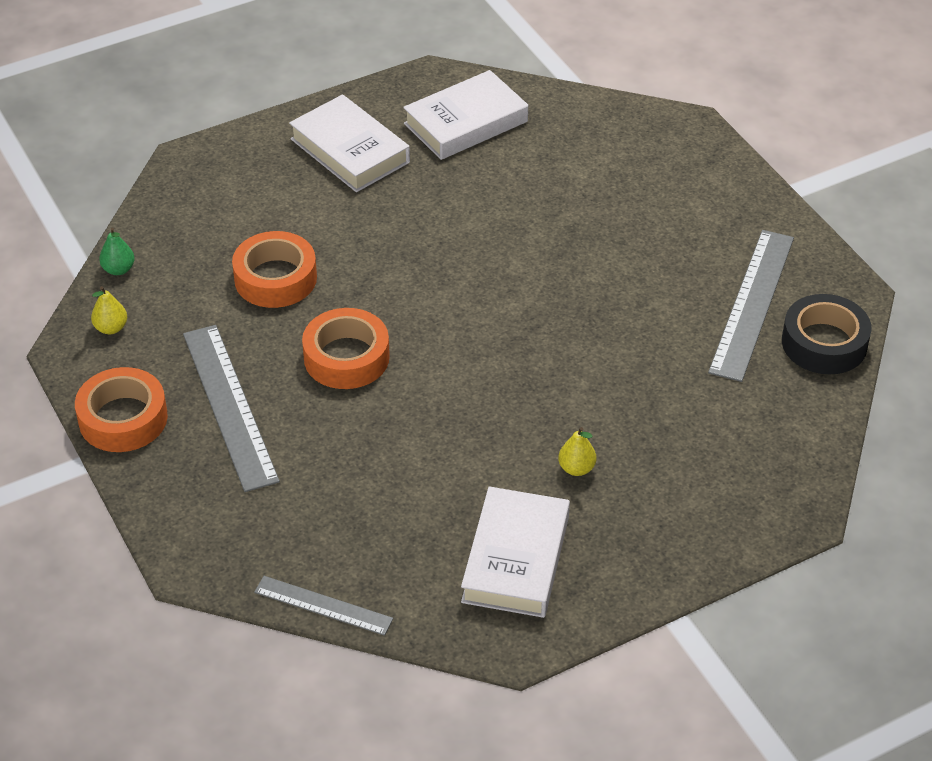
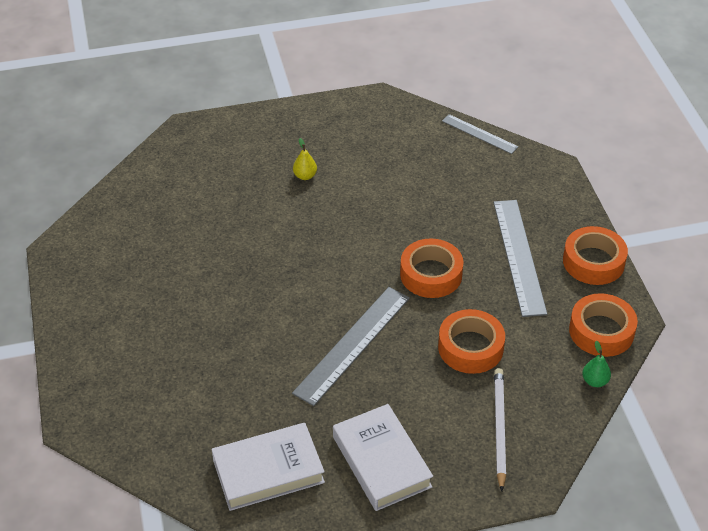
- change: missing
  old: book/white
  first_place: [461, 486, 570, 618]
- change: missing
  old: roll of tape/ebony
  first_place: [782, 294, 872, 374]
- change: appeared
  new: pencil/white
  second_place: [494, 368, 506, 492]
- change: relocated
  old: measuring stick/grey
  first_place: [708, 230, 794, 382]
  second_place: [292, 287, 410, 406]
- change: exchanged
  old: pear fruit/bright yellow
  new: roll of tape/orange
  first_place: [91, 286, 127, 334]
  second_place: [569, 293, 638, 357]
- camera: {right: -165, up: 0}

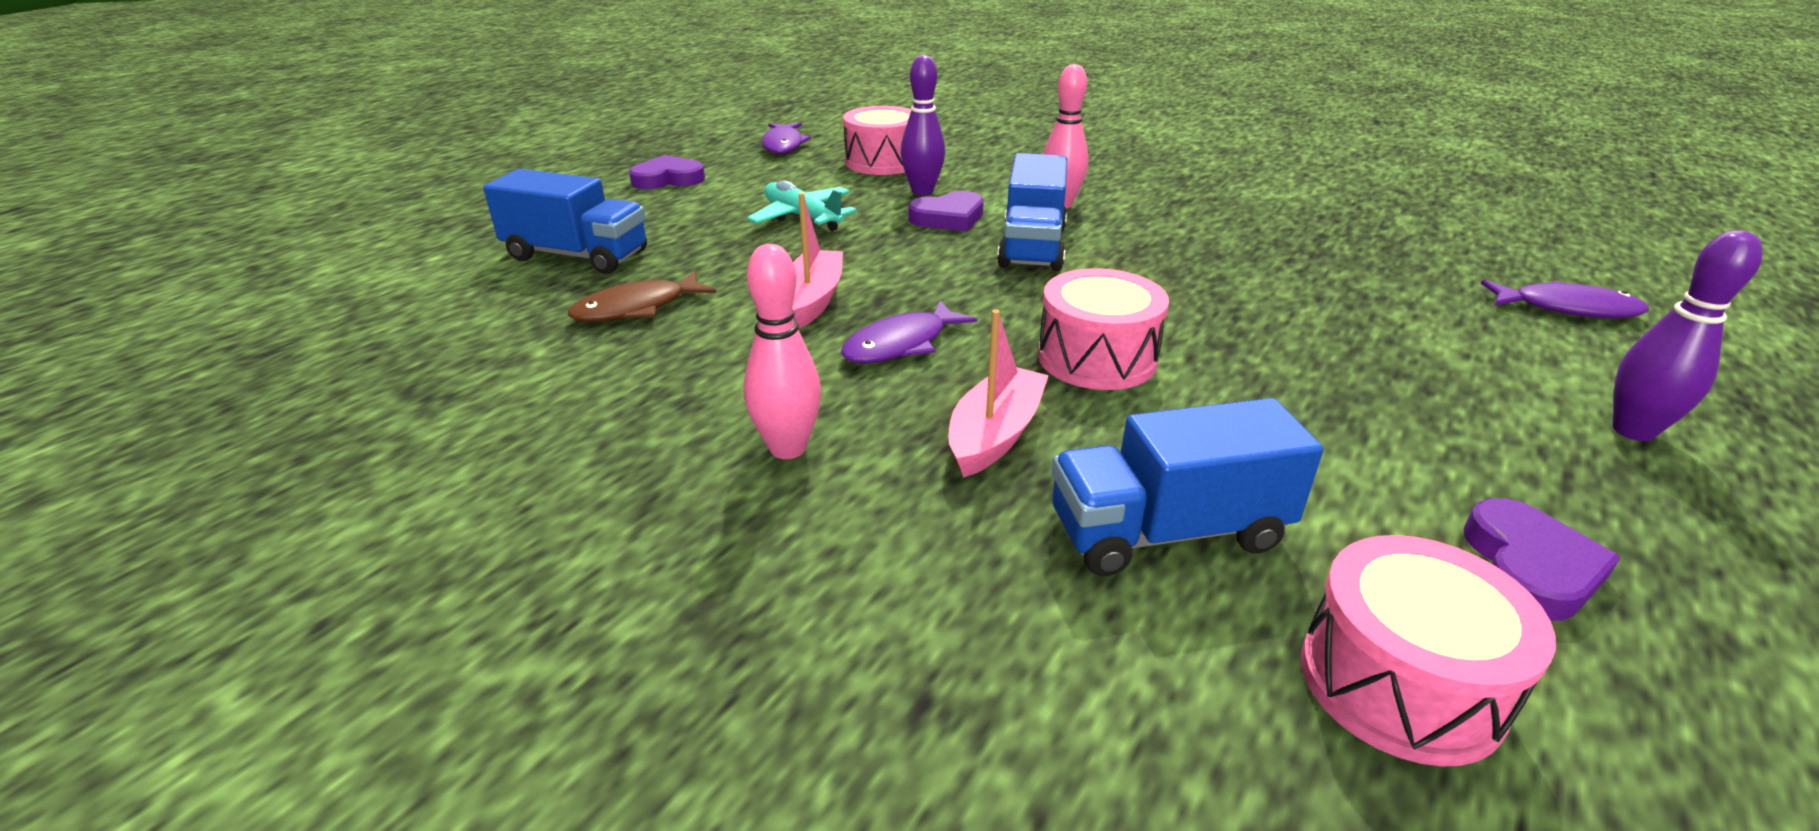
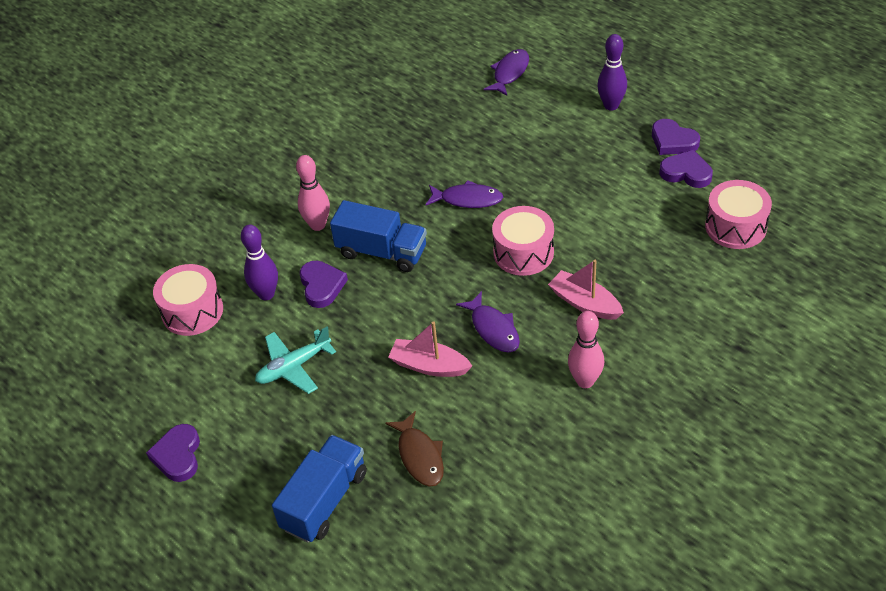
- change: missing
  old: lorry/royal blue
  first_place: [1051, 398, 1324, 576]
- change: appeared
  new: heart shape/violet
  second_place: [652, 119, 700, 155]
- change: relocated
  old: toy fish/violet
  first_place: [762, 123, 811, 154]
  second_place: [425, 180, 503, 208]
- camera: {right: -75, up: 15}

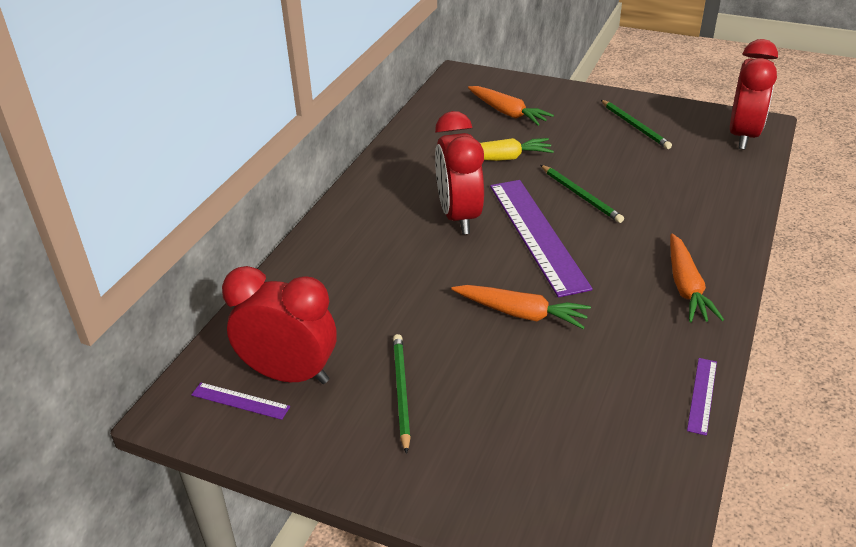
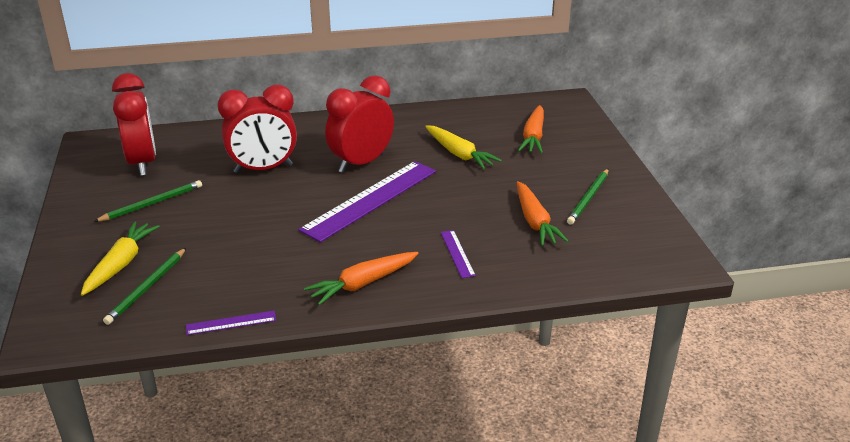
- change: appeared
  new: toy carrot/bright yellow
  second_place: [81, 221, 160, 296]
- change: relocated
  old: measuring stick/violet
  first_place: [191, 383, 290, 420]
  second_place: [441, 230, 476, 278]
- change: relocated
  old: toy carrot/orange
  first_place: [451, 285, 591, 329]
  second_place: [517, 181, 569, 246]
- change: relocated
  old: pencil/green
  first_place: [541, 165, 624, 223]
  second_place: [103, 248, 186, 325]
- change: relocated
  old: alarm clock/scarlet
  first_place: [730, 39, 778, 150]
  second_place: [218, 85, 297, 173]
- camera: {right: 55, up: -5}

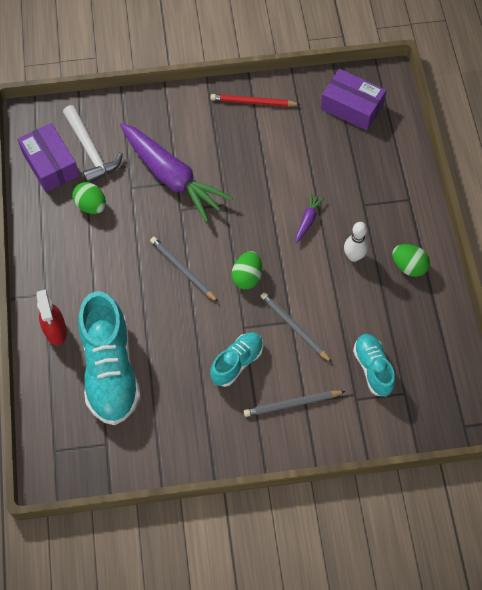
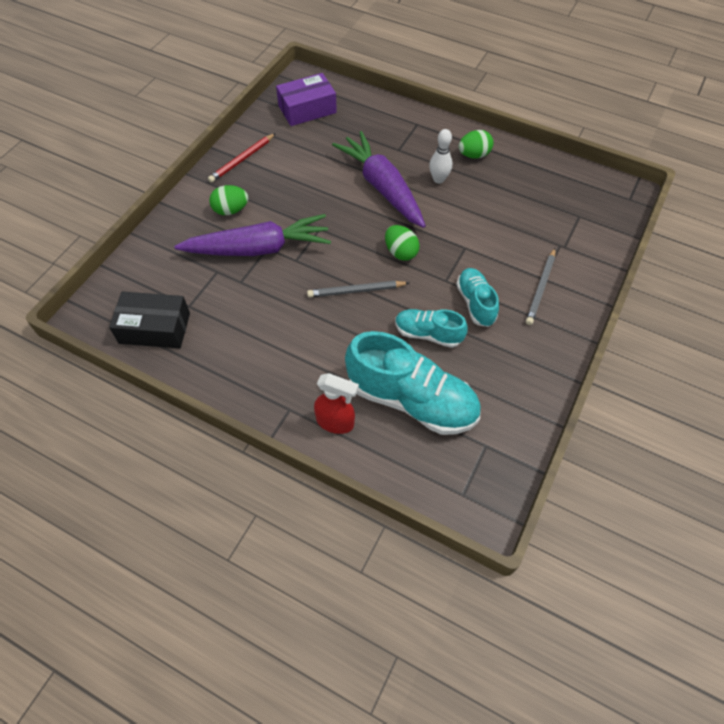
- change: missing
  old: hammer/white
  first_place: [63, 105, 123, 183]
- change: missing
  old: pencil/grey
  first_place: [261, 292, 332, 363]
- change: relocated
  old: toy egg/green
  first_place: [72, 182, 106, 214]
  second_place: [209, 185, 248, 215]
- change: relocated
  old: lace-up shoe/teal
  first_place: [353, 334, 395, 397]
  second_place: [395, 309, 468, 348]
- change: colour
  old: parcel/violet
  new: parcel/ebony
  first_place: [18, 123, 79, 192]
  second_place: [109, 291, 190, 349]
- change: size
  old: toy carrot/violet
  first_place: [296, 192, 325, 243]
  second_place: [332, 131, 426, 228]
  factor: 2.44
- camera: {right: -55, up: -5}

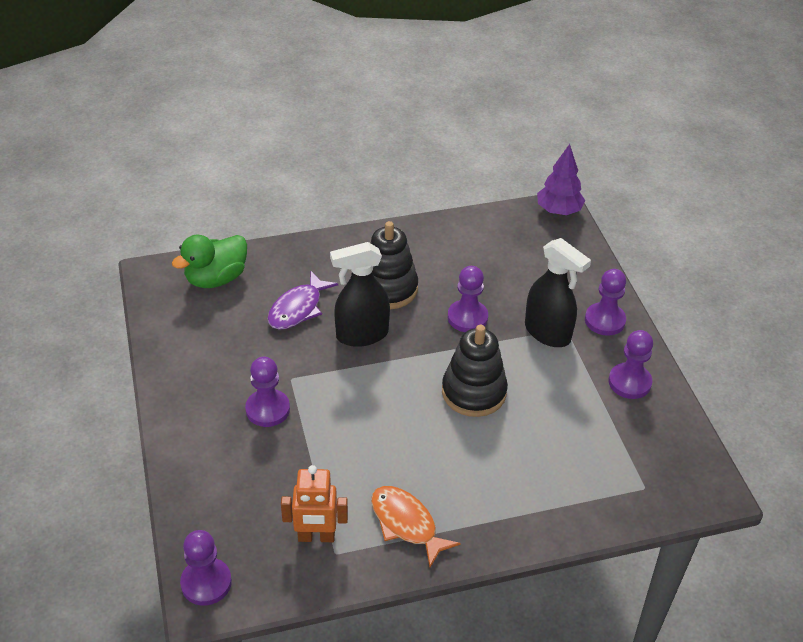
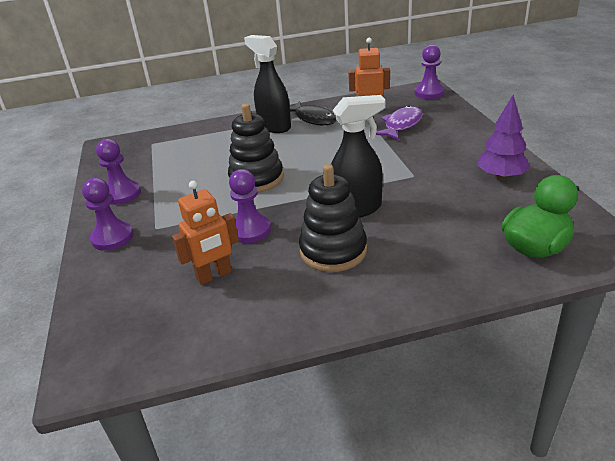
- change: missing
  old: game pawn/violet
  first_place: [245, 357, 290, 427]
- change: appeared
  new: toy robot/orange
  second_place: [172, 181, 239, 285]
- change: relocated
  old: toy fish/violet
  first_place: [267, 271, 338, 330]
  second_place: [376, 106, 423, 140]
- change: relocated
  old: spray bottle/ebony
  first_place: [525, 238, 591, 347]
  second_place: [244, 35, 291, 133]
- change: relocated
  old: fir tree/violet
  first_place: [537, 144, 585, 215]
  second_place: [476, 95, 531, 180]
- change: colour
  old: toy fish/orange
  new: toy fish/ebony
  first_place: [371, 486, 461, 567]
  second_place: [290, 101, 336, 126]
- camera: {right: -175, up: -10}

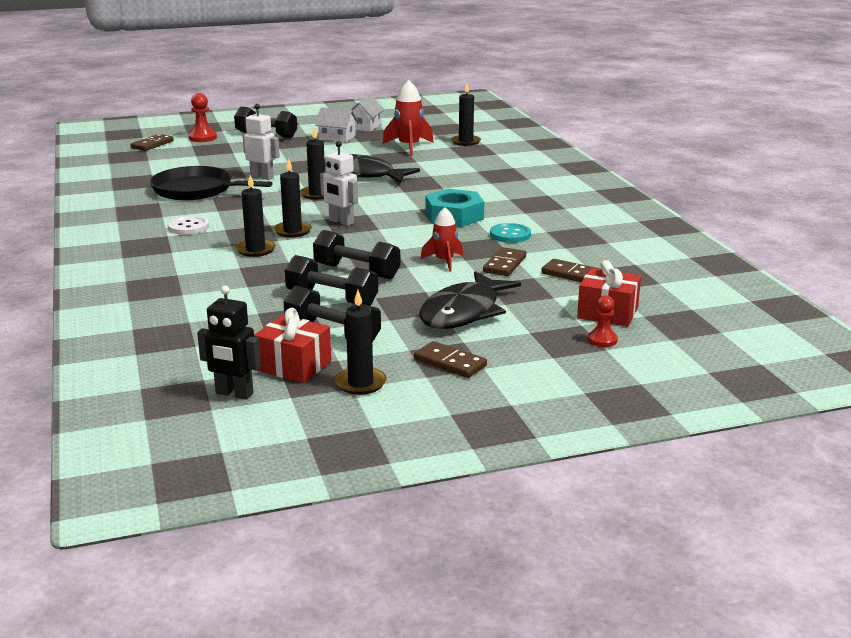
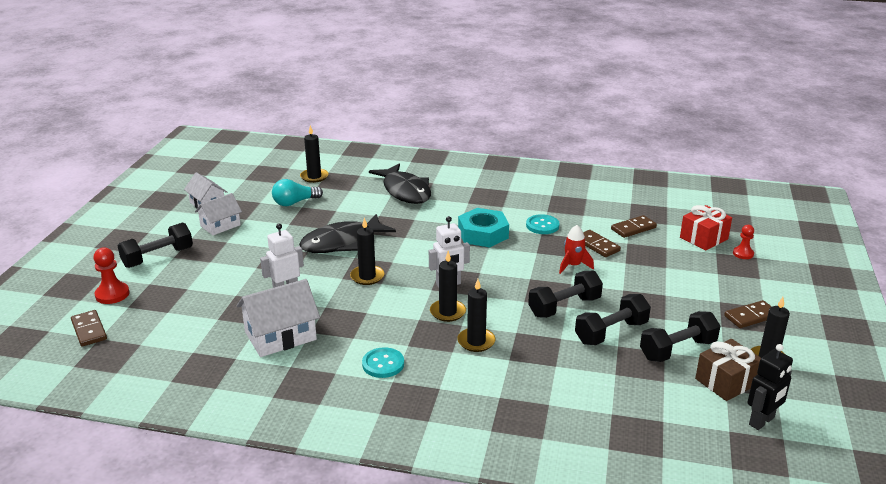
- change: relocated
  old: toy fish/ebony
  first_place: [419, 271, 521, 329]
  second_place: [369, 163, 431, 204]
- change: exchanged
  old: frying pan/ebony
  new: cottage/white
  first_place: [150, 166, 272, 200]
  second_place: [237, 279, 320, 357]
- change: exchanged
  old: spaceship/scarlet
  new: lightbulb/teal
  first_place: [383, 80, 434, 156]
  second_place: [272, 179, 323, 206]
- change: colour
  old: button/white
  new: button/teal
  first_place: [168, 216, 209, 235]
  second_place: [362, 347, 404, 378]
- change: colour
  old: wrapped gift/scarlet
  new: wrapped gift/dark brown
  first_place: [254, 308, 331, 383]
  second_place: [695, 339, 761, 401]
- camera: {right: -60, up: 5}

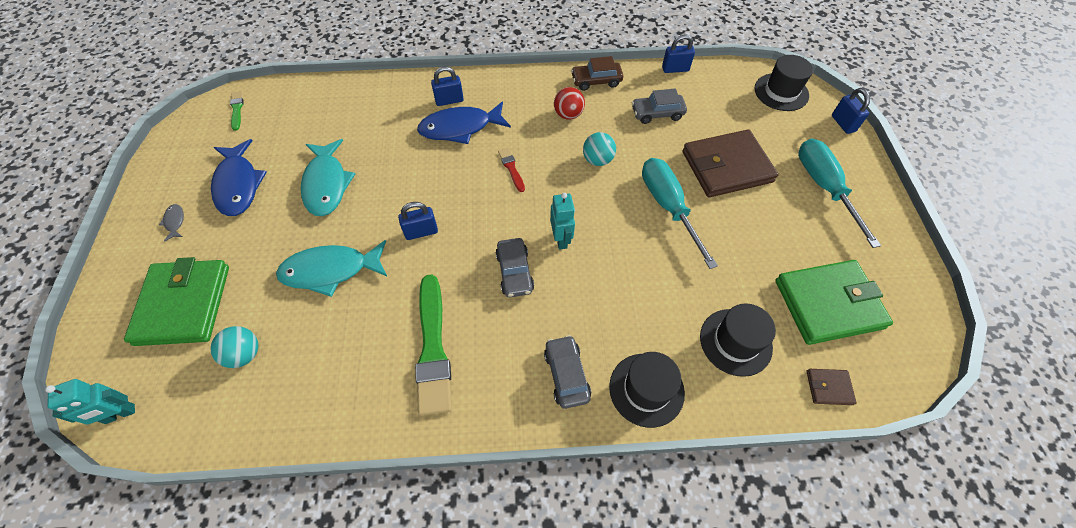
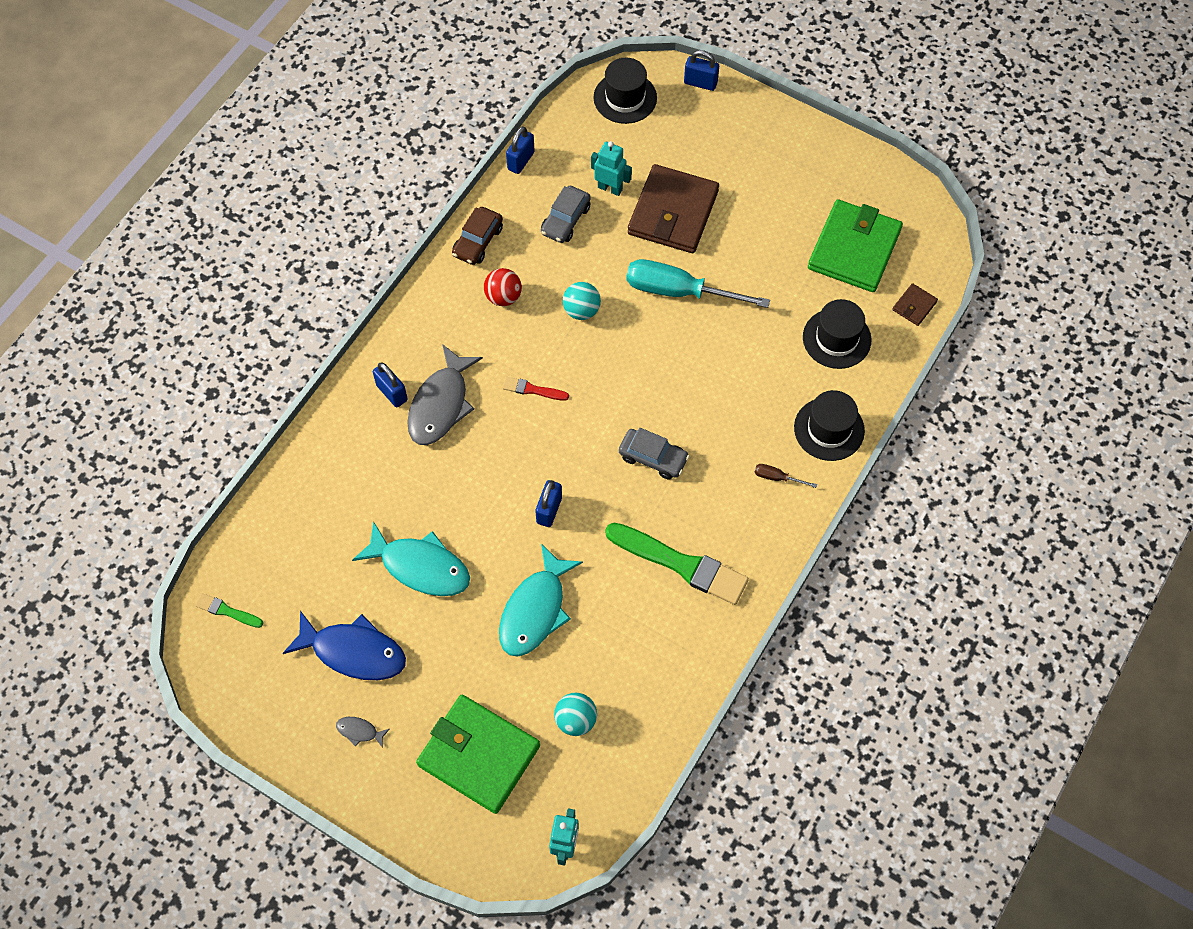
- change: missing
  old: flat screwdriver/teal
  first_place: [798, 138, 881, 248]
- change: relocated
  old: toy robot/teal
  first_place: [550, 193, 575, 250]
  second_place: [591, 141, 632, 196]
- change: exchanged
  old: toy car/grey
  new: flat screwdriver/dark brown
  first_place: [544, 335, 591, 409]
  second_place: [754, 464, 817, 488]
- change: colour
  old: toy fish/royal blue
  new: toy fish/grey
  first_place: [417, 101, 511, 144]
  second_place: [407, 344, 483, 445]
- change: spun
  old: padlock/royal blue
  first_place: [431, 66, 464, 106]
  second_place: [373, 363, 408, 407]
  degrees: -60
- camera: {right: -55, up: 5}

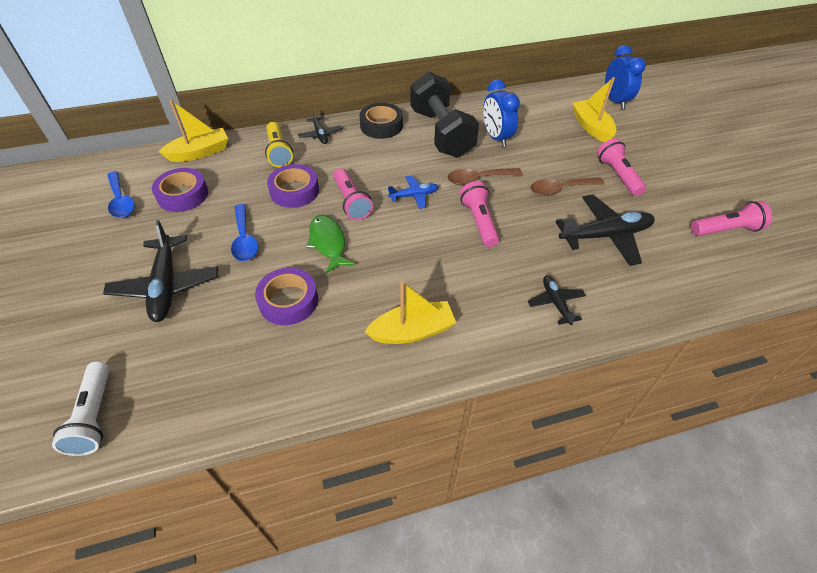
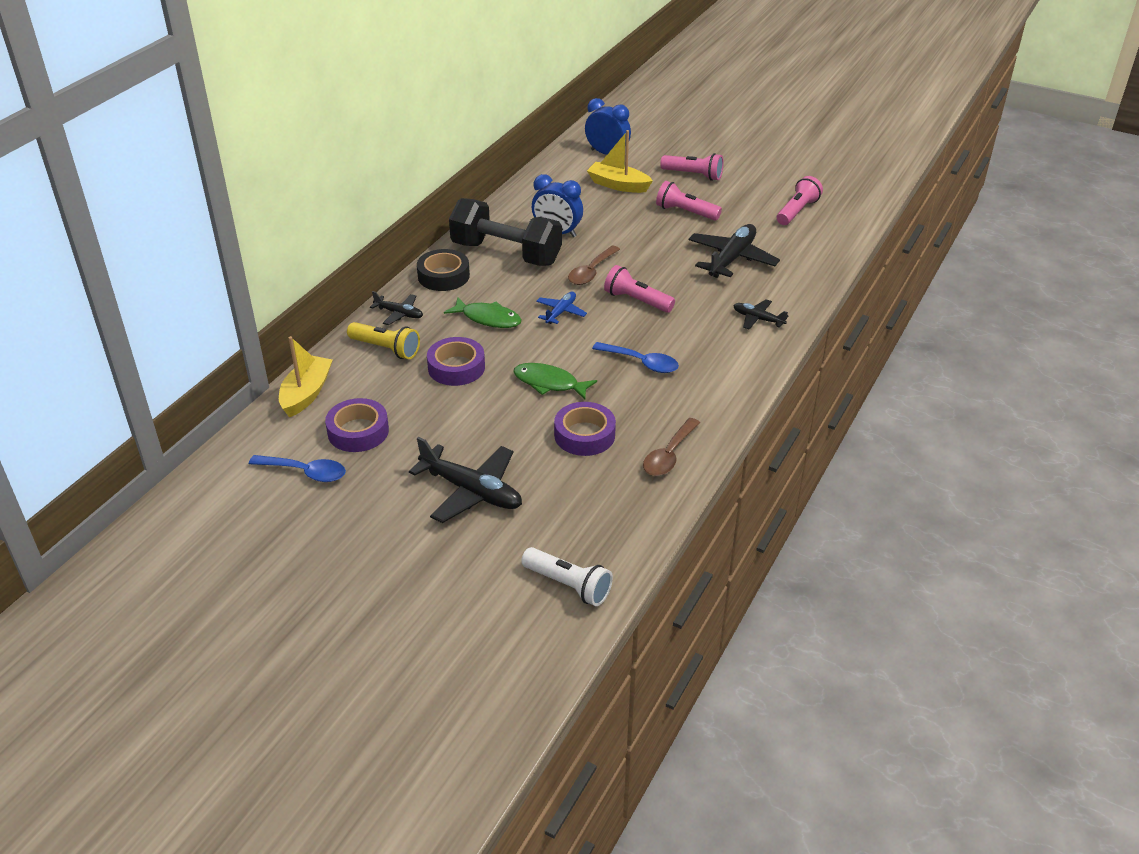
- change: missing
  old: toy boat/bright yellow
  first_place: [365, 281, 456, 344]
- change: appeared
  new: toy fish/green
  second_place: [444, 297, 522, 328]
- change: relocated
  old: teaspoon/royal blue
  first_place: [231, 204, 258, 261]
  second_place: [592, 342, 679, 373]
- change: relocated
  old: pocket torch/pink
  first_place: [333, 168, 373, 220]
  second_place: [660, 153, 724, 181]
- change: relocated
  old: teaspoon/dark brown
  first_place: [530, 177, 605, 196]
  second_place: [643, 418, 700, 476]
- camera: {right: -45, up: -10}

